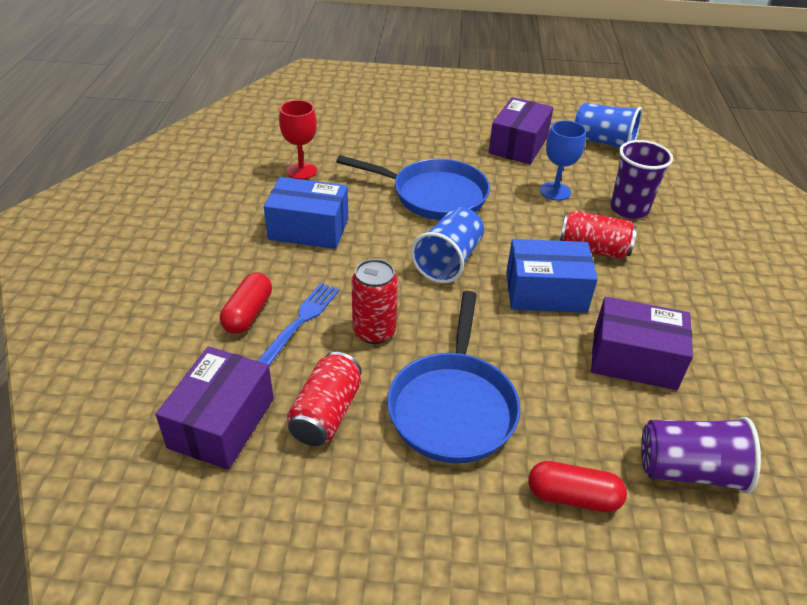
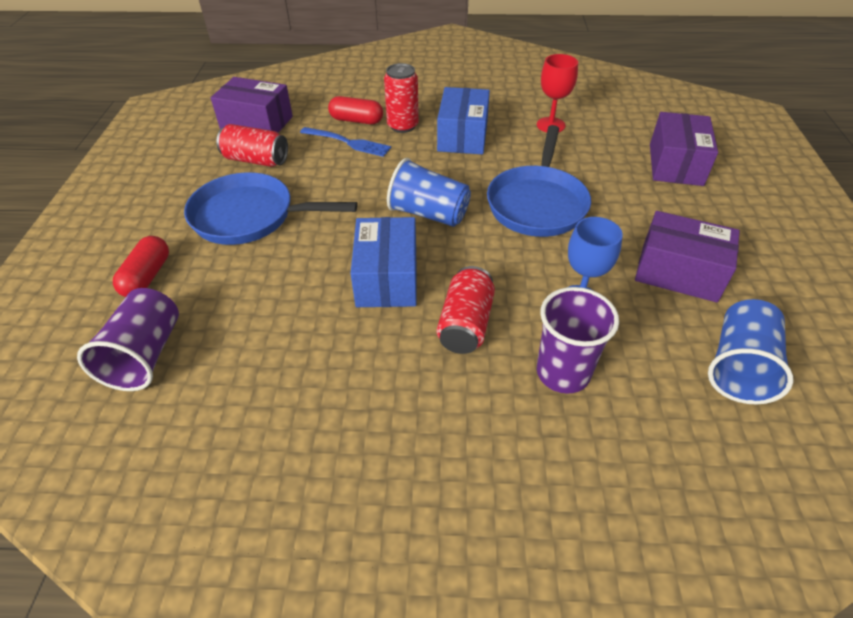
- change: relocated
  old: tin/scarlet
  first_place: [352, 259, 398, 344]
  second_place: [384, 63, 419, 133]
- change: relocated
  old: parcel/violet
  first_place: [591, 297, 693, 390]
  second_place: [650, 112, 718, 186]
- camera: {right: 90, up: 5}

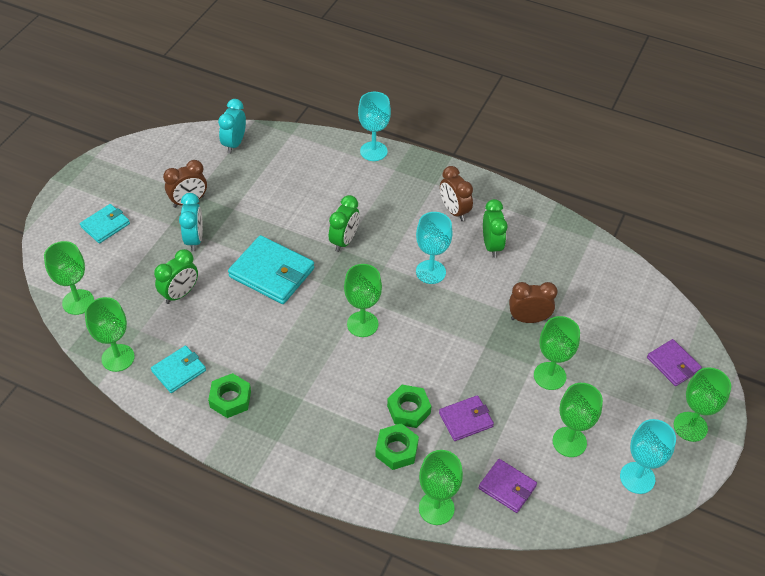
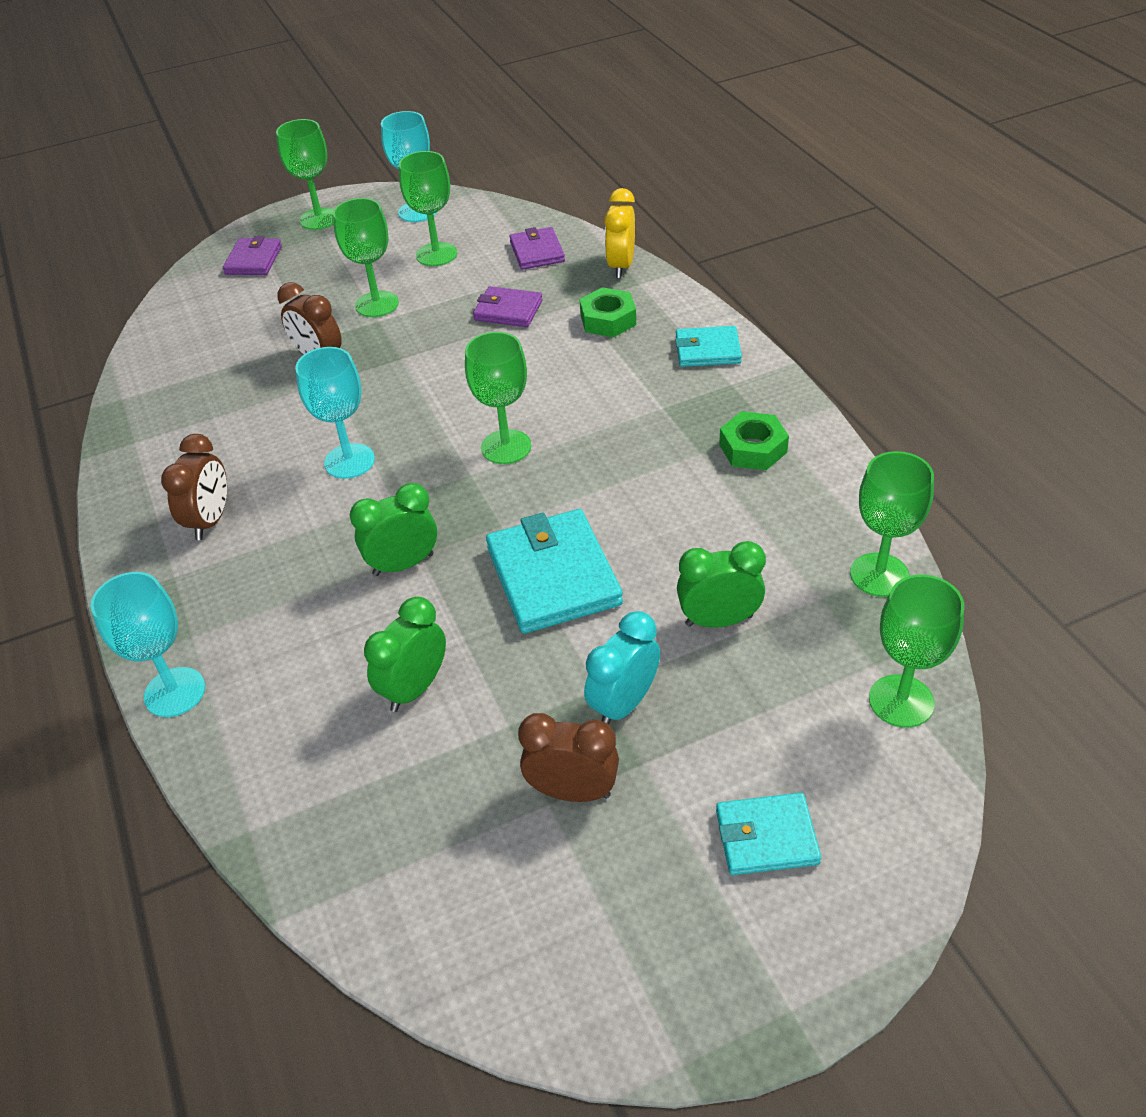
- change: missing
  old: alarm clock/teal
  first_place: [218, 99, 246, 154]
- change: missing
  old: nut/green
  first_place: [387, 385, 431, 428]
- change: relocated
  old: billfold/teal
  first_place: [151, 346, 206, 393]
  second_place: [675, 326, 742, 367]
- change: relocated
  old: alarm clock/green
  first_place: [483, 199, 508, 258]
  second_place: [364, 597, 446, 712]
- change: exchanged
  old: wine glass/green
  new: alarm clock/bright yellow
  first_place: [419, 450, 463, 525]
  second_place: [604, 188, 635, 278]
- camera: {right: -135, up: -5}

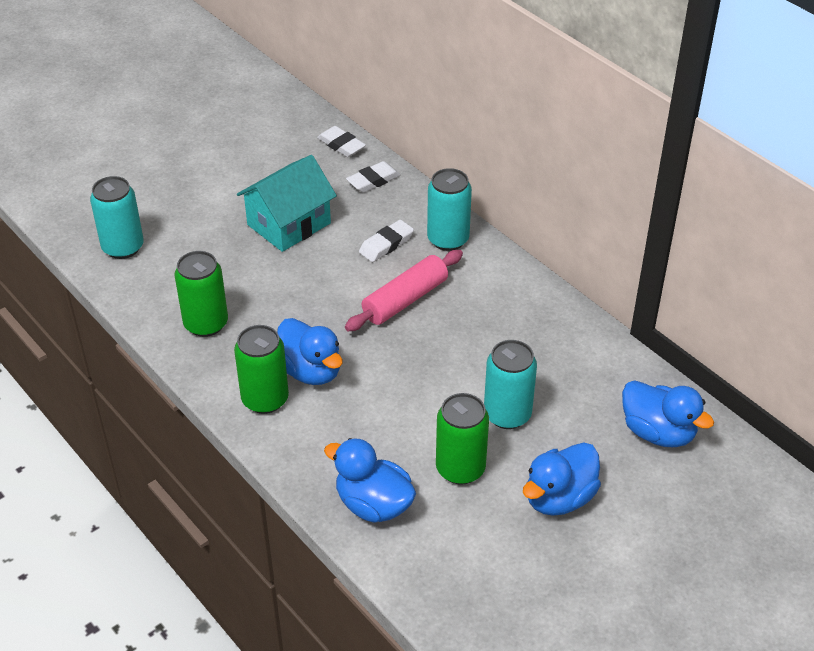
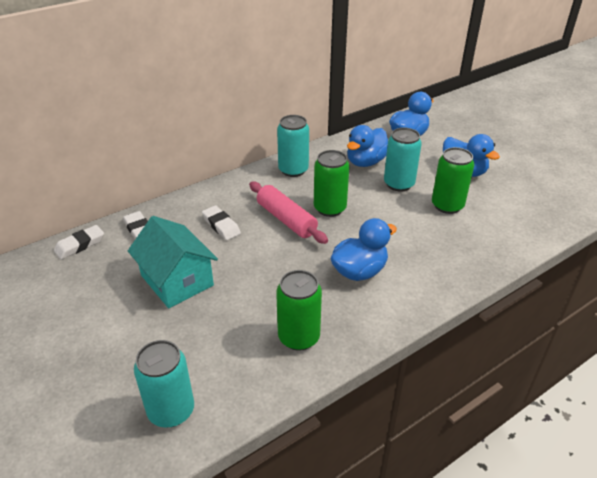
- change: relocated
  old: tin/green
  first_place: [234, 325, 289, 414]
  second_place: [314, 150, 350, 217]
- change: relocated
  old: toy duck/royal blue
  first_place: [324, 438, 416, 523]
  second_place: [347, 125, 388, 167]
- change: relocated
  old: tin/teal
  first_place: [427, 168, 472, 251]
  second_place: [277, 115, 309, 177]
- camera: {right: -85, up: -5}

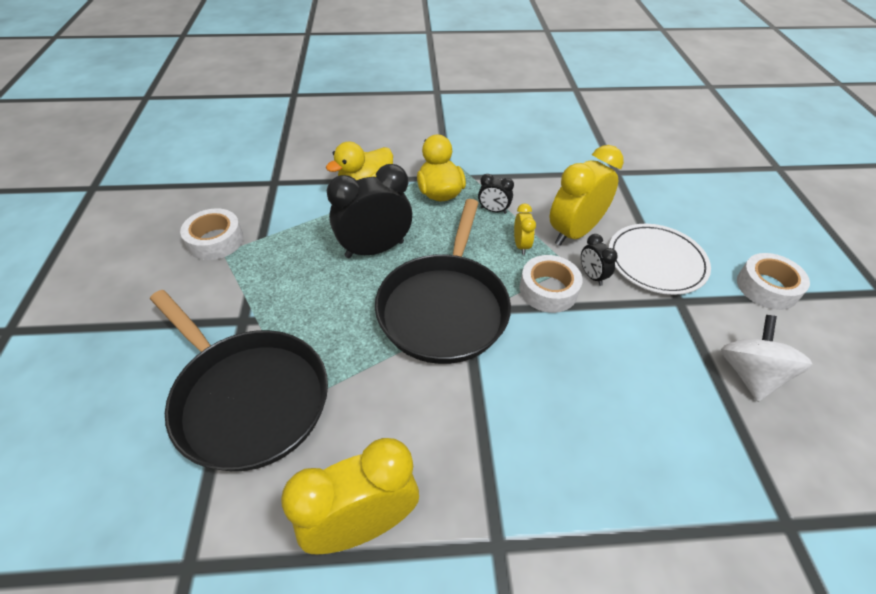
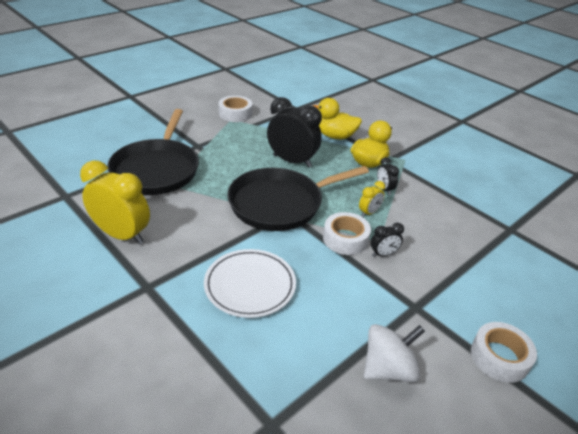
- change: missing
  old: alarm clock/bright yellow
  first_place: [550, 145, 624, 246]
- change: relocated
  old: plate/white
  first_place: [609, 224, 711, 295]
  second_place: [204, 249, 296, 318]
- change: spun
  old: alarm clock/ebony
  first_place: [581, 234, 618, 286]
  second_place: [371, 223, 404, 257]
  degrees: -135
- camera: {right: 50, up: -10}

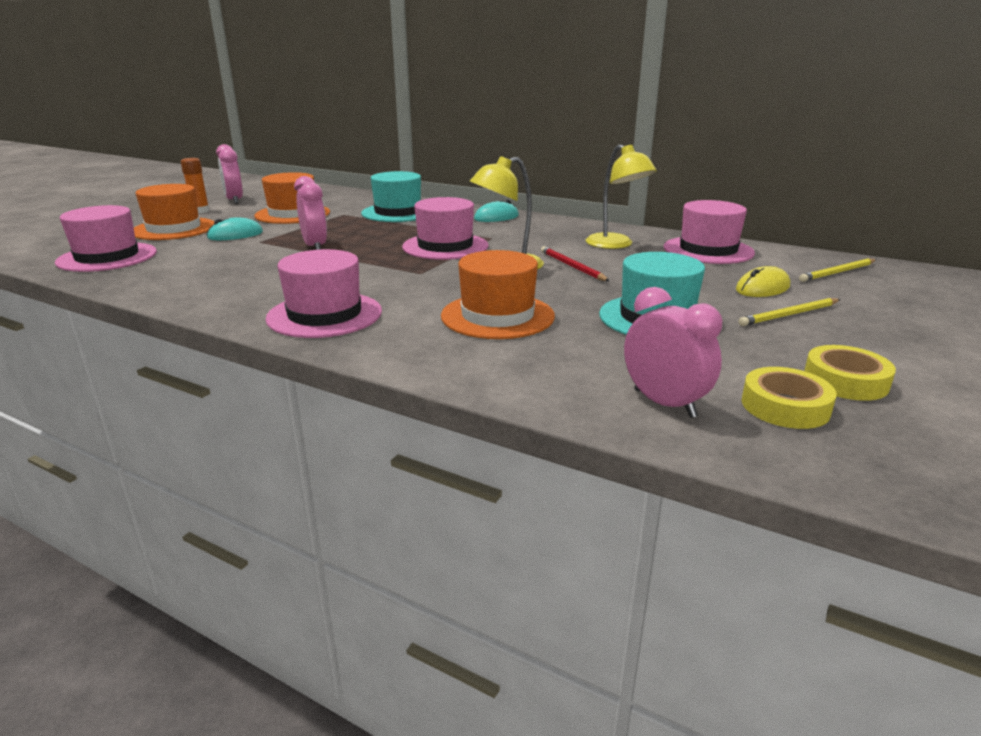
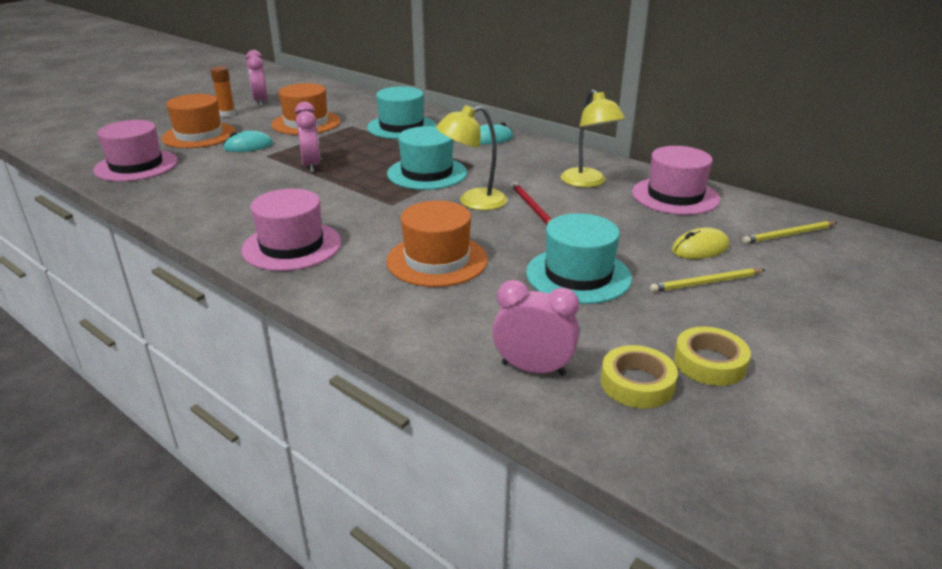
- change: colour
  old: top hat/pink
  new: top hat/teal
  first_place: [402, 197, 488, 260]
  second_place: [387, 126, 467, 190]
- change: spun
  old: alarm clock/pink
  first_place: [624, 287, 722, 418]
  second_place: [492, 280, 579, 376]
  degrees: -45
- camera: {right: 10, up: 5}

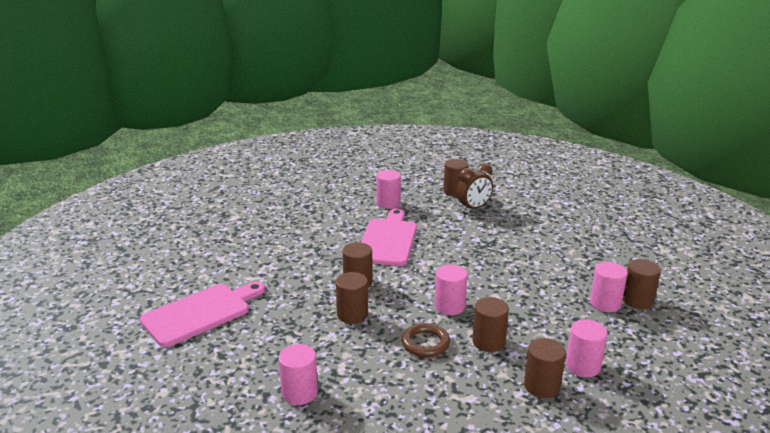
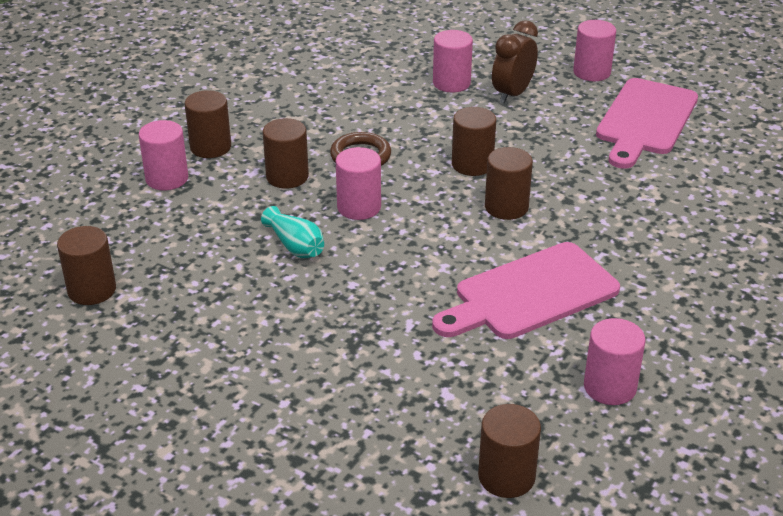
- change: appeared
  new: flower vase/teal
  second_place: [261, 206, 324, 258]
- change: relocated
  old: alarm clock/dark brown
  first_place: [456, 163, 493, 212]
  second_place: [492, 20, 538, 104]
- change: relocated
  old: cylinder shape/pink
  first_place: [590, 262, 628, 312]
  second_place: [573, 20, 616, 81]
- change: spun
  old: chopping board/pink
  first_place: [361, 208, 417, 266]
  second_place: [432, 242, 620, 339]
  degrees: 75
- camera: {right: 155, up: 10}

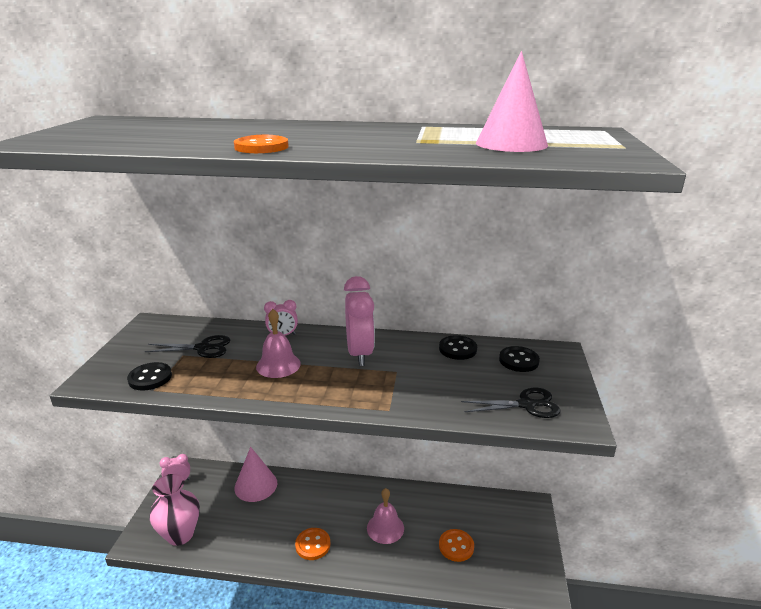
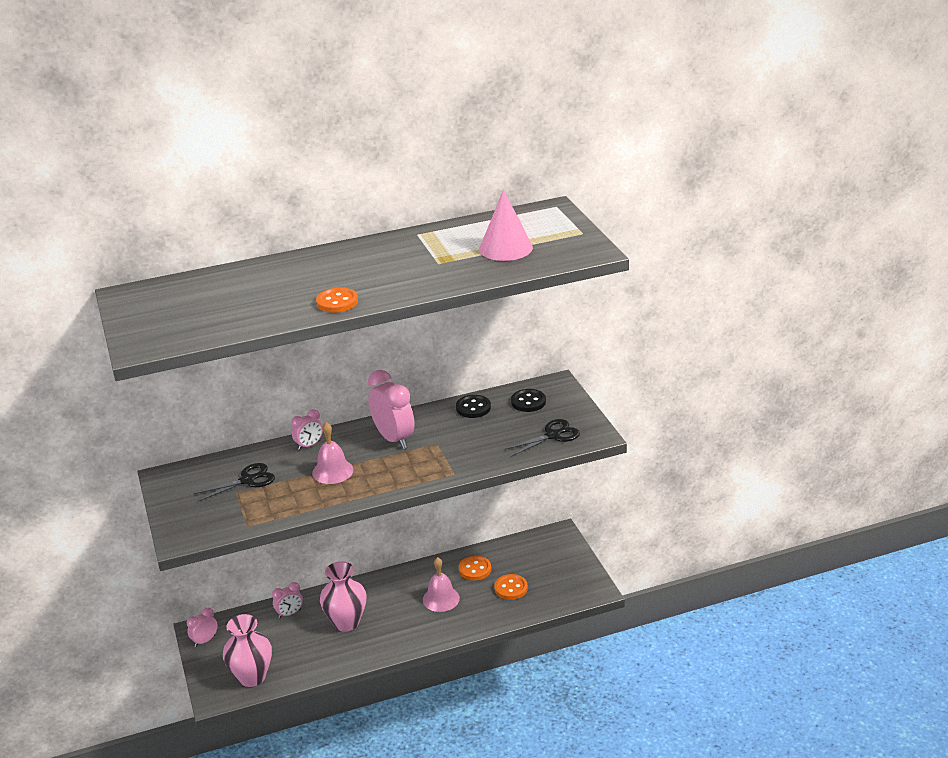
- change: missing
  old: button/ebony
  first_place: [127, 362, 172, 390]
- change: appeared
  new: flower vase/pink
  second_place: [320, 561, 367, 632]
- change: relocated
  old: button/orange
  first_place: [295, 528, 330, 560]
  second_place: [459, 556, 491, 580]
- change: exchanged
  old: cone shape/pink
  new: alarm clock/pink
  first_place: [234, 447, 277, 502]
  second_place: [272, 582, 303, 618]
- camera: {right: -25, up: 5}

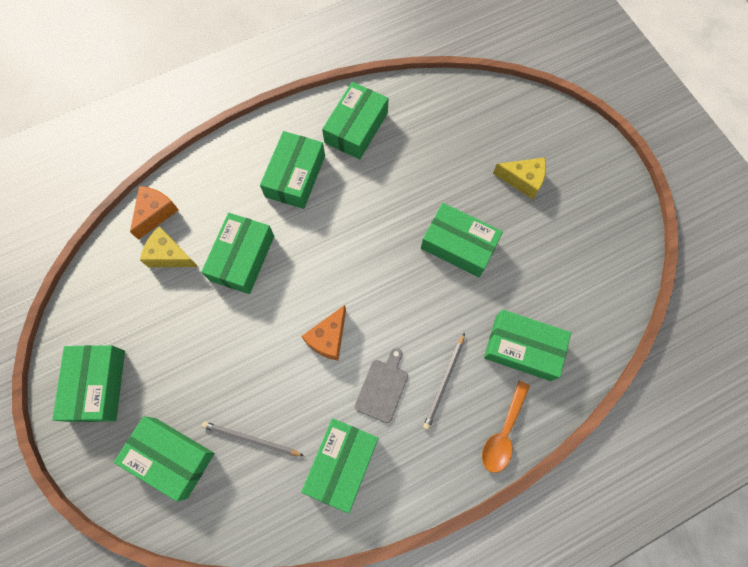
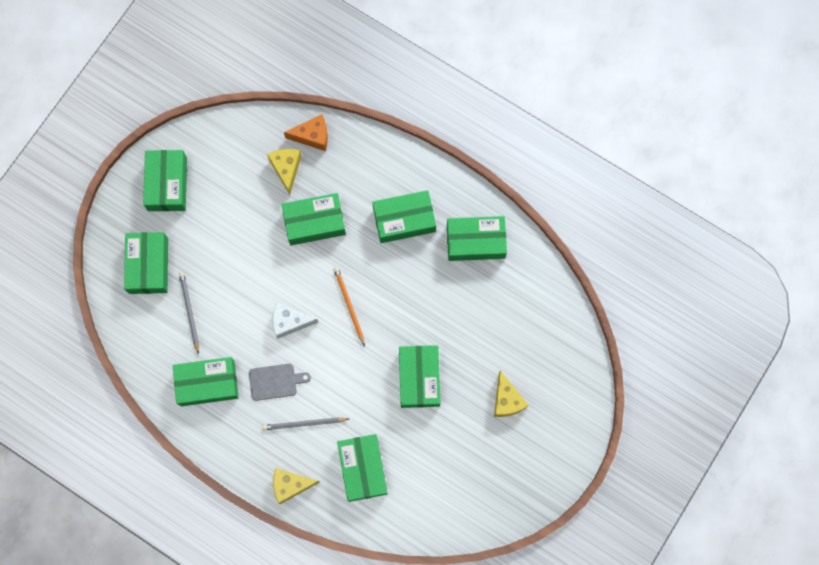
- change: appeared
  new: pencil/orange
  second_place: [333, 267, 365, 346]
- change: exchanged
  old: teaspoon/orange
  new: cheese wedge/bright yellow
  first_place: [482, 381, 530, 473]
  second_place: [273, 468, 319, 504]
- change: colour
  old: cheese wedge/orange
  new: cheese wedge/white
  first_place: [301, 305, 346, 361]
  second_place: [273, 302, 318, 339]
- change: spun
  old: parcel/green
  first_place: [52, 345, 125, 422]
  second_place: [143, 150, 187, 211]
  degrees: -60
- camera: {right: 60, up: 5}

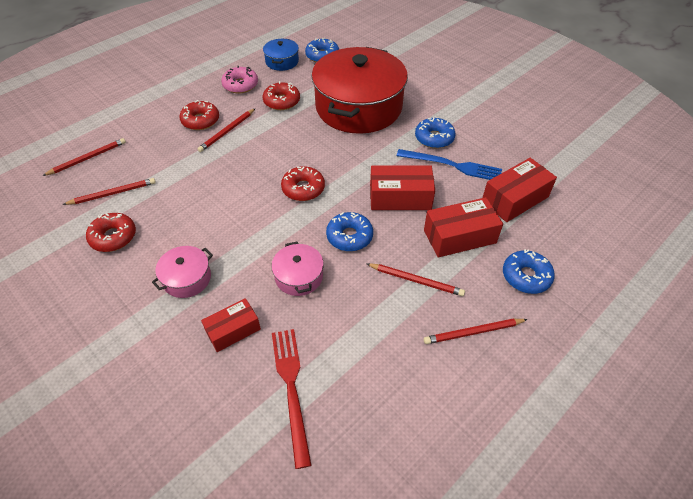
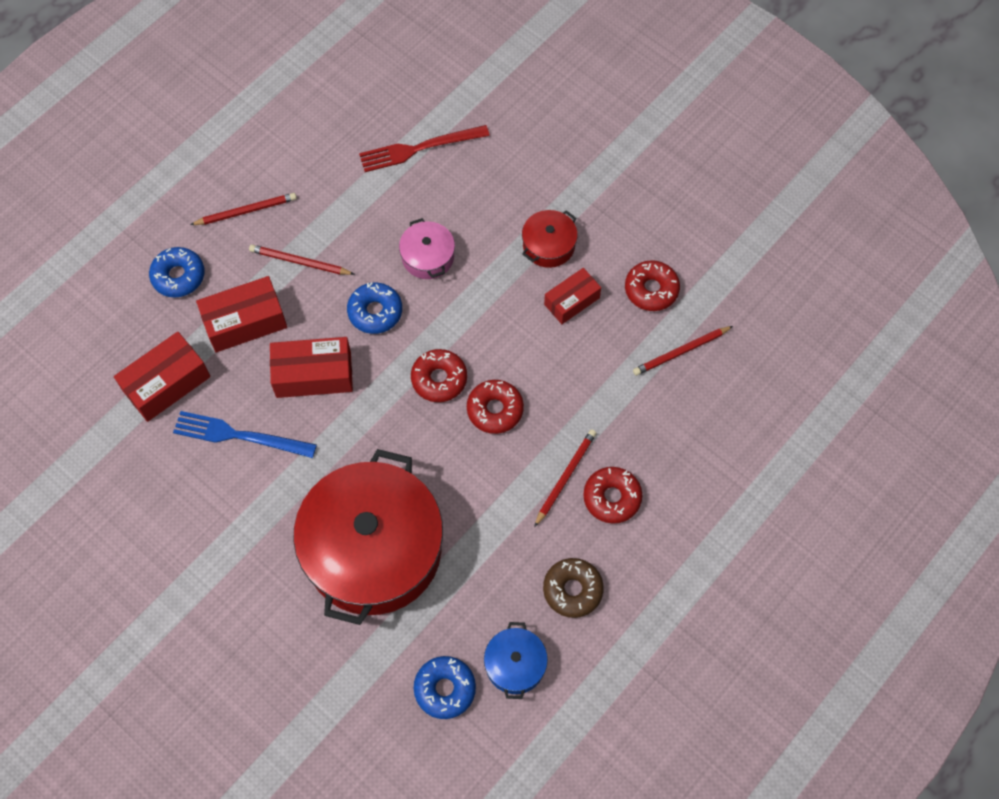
- change: missing
  old: pencil/scarlet
  first_place: [43, 138, 126, 176]
- change: missing
  old: doughnut/royal blue
  first_place: [415, 118, 456, 148]
- change: relocated
  old: parcel/scarlet
  first_place: [201, 298, 261, 352]
  second_place: [544, 268, 601, 324]
- change: relocated
  old: doughnut/scarlet
  first_place: [263, 81, 300, 110]
  second_place: [467, 380, 524, 434]
- change: colour
  old: cooking pot/pink
  new: cooking pot/scarlet
  first_place: [152, 246, 213, 298]
  second_place: [522, 210, 578, 268]
- change: colour
  old: doughnut/pink
  new: doughnut/dark brown
  first_place: [221, 66, 258, 94]
  second_place: [543, 558, 604, 618]
- change: spun
  old: table fork/scarlet
  first_place: [272, 329, 312, 469]
  second_place: [359, 125, 490, 172]
  degrees: 90
- camera: {right: 175, up: 15}

